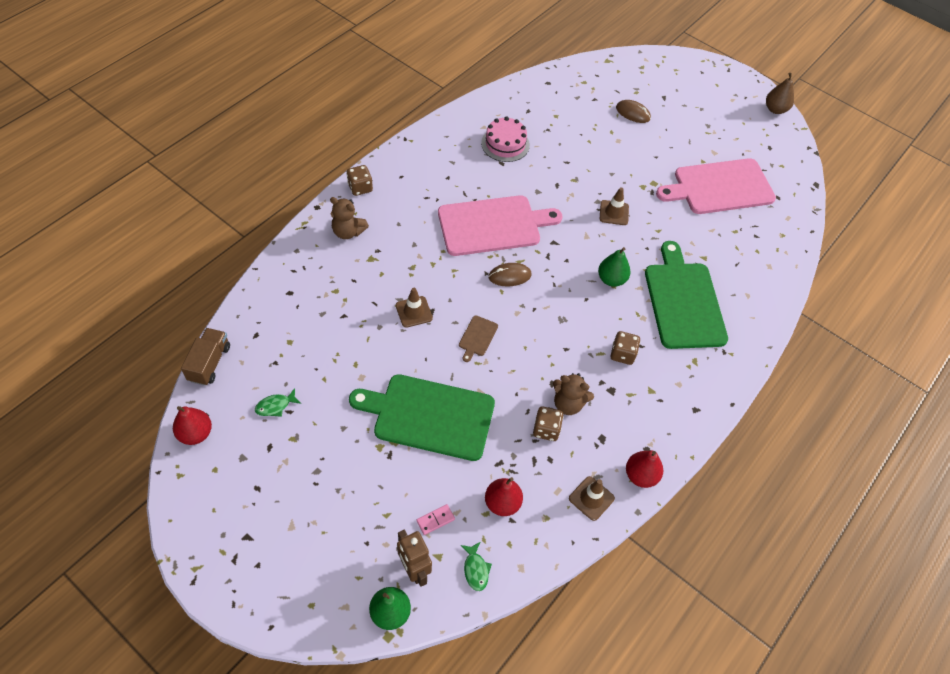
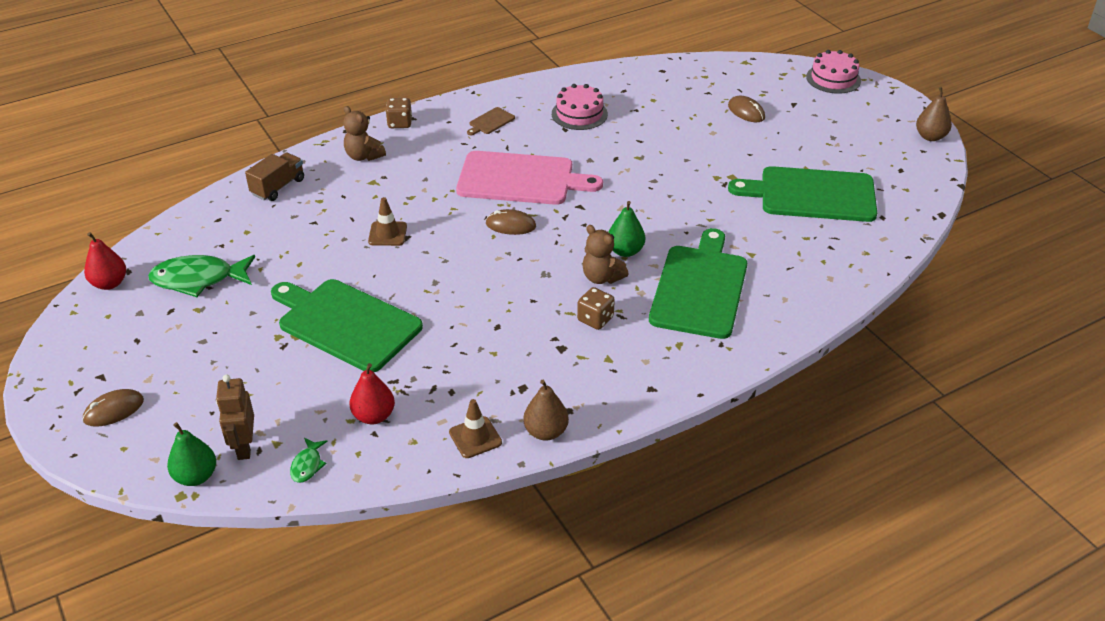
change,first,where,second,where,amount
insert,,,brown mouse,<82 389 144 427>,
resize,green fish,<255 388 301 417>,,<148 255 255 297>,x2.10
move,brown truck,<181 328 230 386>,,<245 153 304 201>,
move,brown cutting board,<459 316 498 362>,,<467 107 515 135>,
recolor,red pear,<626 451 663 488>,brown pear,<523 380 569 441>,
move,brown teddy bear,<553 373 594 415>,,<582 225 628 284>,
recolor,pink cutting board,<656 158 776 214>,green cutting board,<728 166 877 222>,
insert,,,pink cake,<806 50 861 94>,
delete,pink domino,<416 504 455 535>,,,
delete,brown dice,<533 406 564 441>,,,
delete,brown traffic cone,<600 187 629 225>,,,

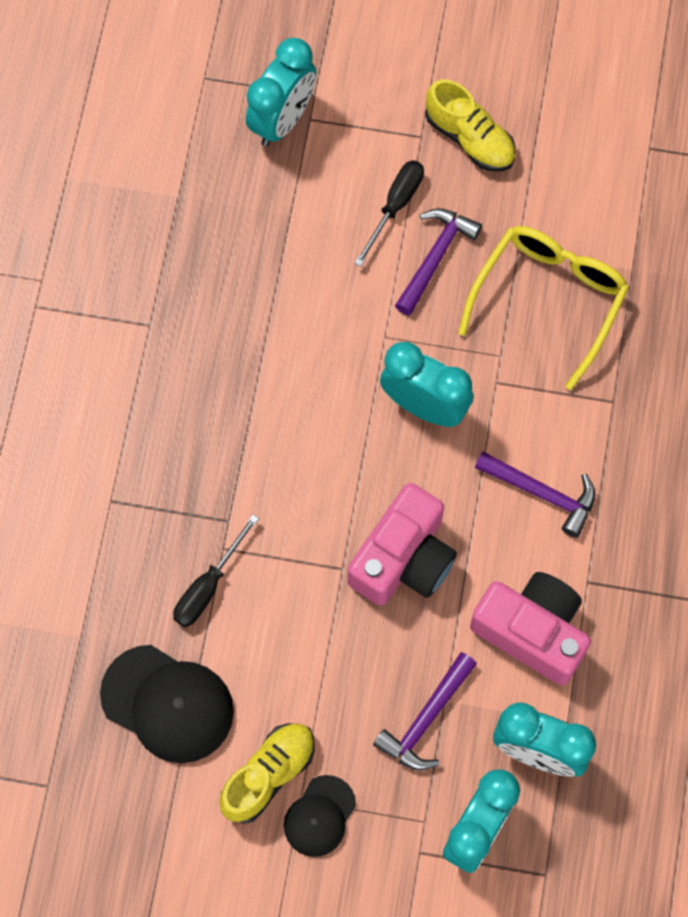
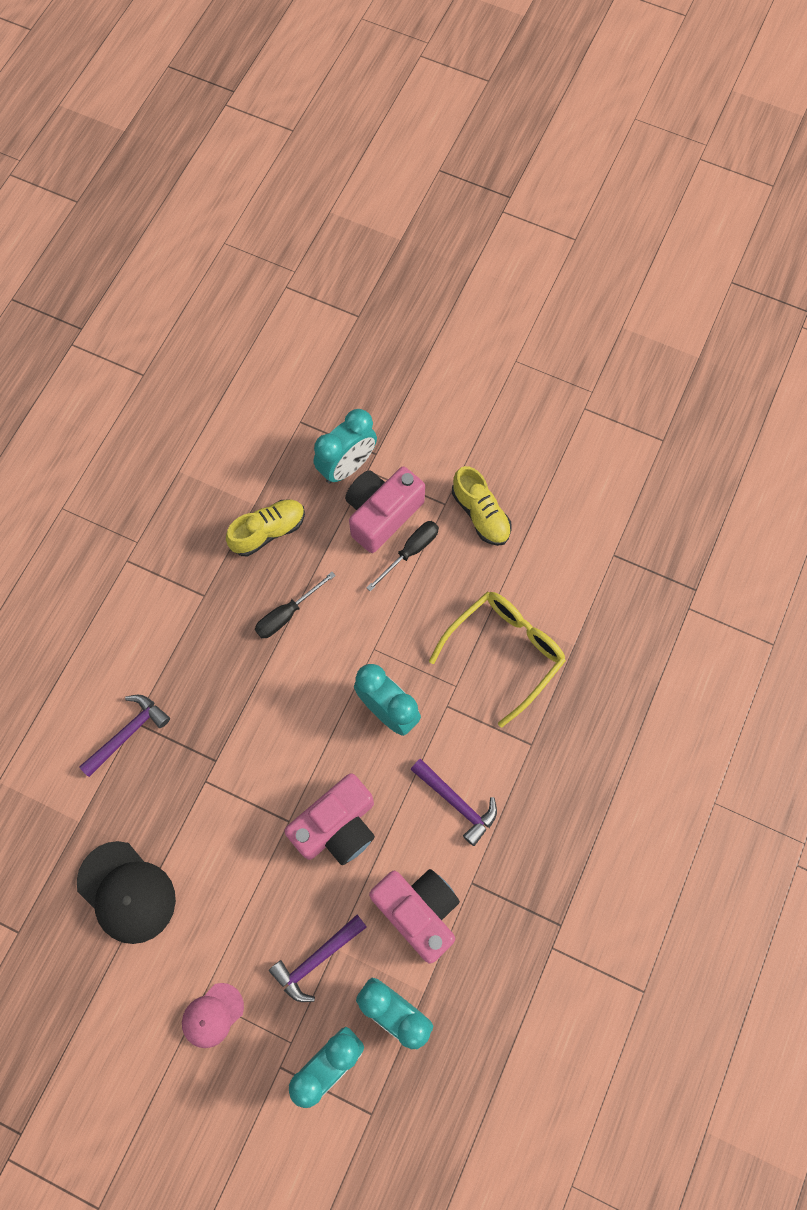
change,first,where,second,where,amount
move,purple hammer,<395 208 482 316>,,<79 695 170 777>,
recolor,black cap,<284 775 356 857>,pink cap,<182 983 244 1048>,
move,yellow shoe,<219 723 315 824>,,<226 500 305 556>,
move,black screwdriver,<173 514 259 627>,,<255 572 336 638>,
insert,,,pink camera,<345 467 425 553>,

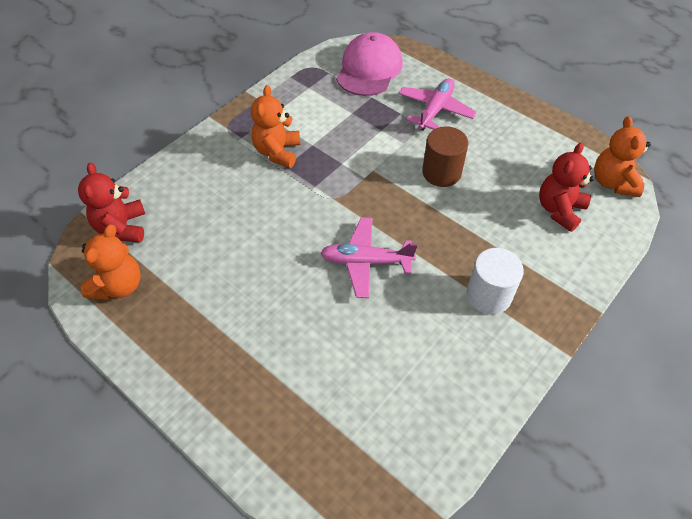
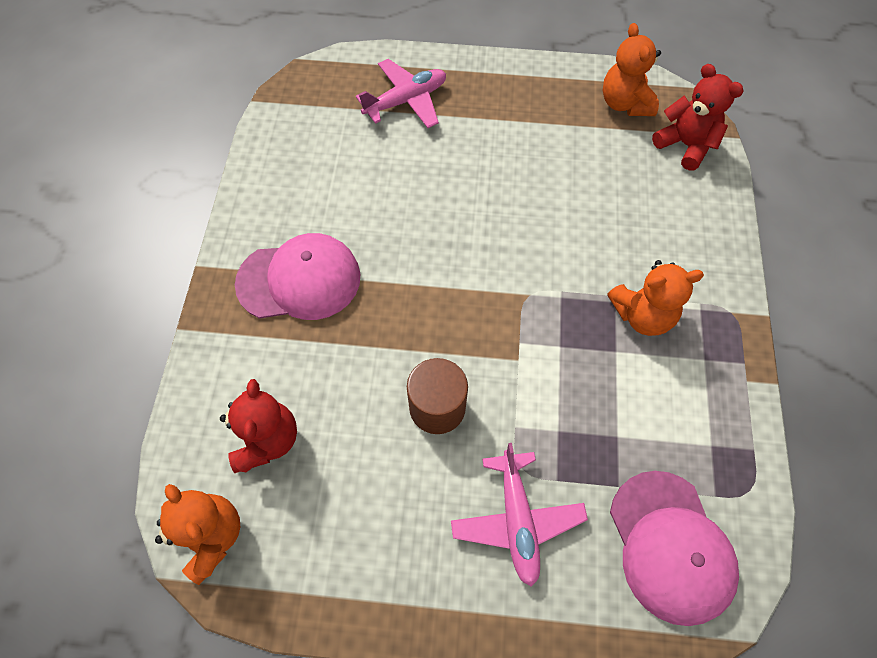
change,first,where,second,where,amount
replace,white cylinder,<467 248 524 314>,pink cap,<235 233 360 320>,
move,pink plane,<320 217 418 298>,,<356 59 446 128>,
rotate,orange teddy bear,<251 85 300 168>,,<607 260 704 336>,105 degrees clockwise

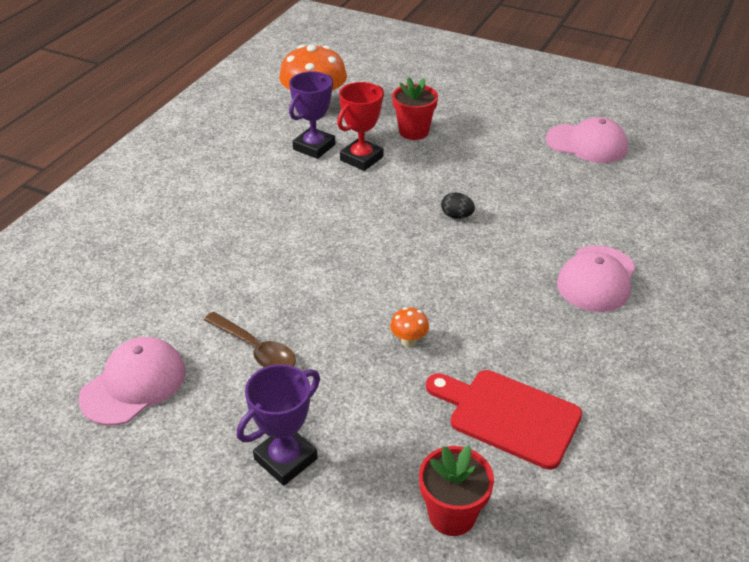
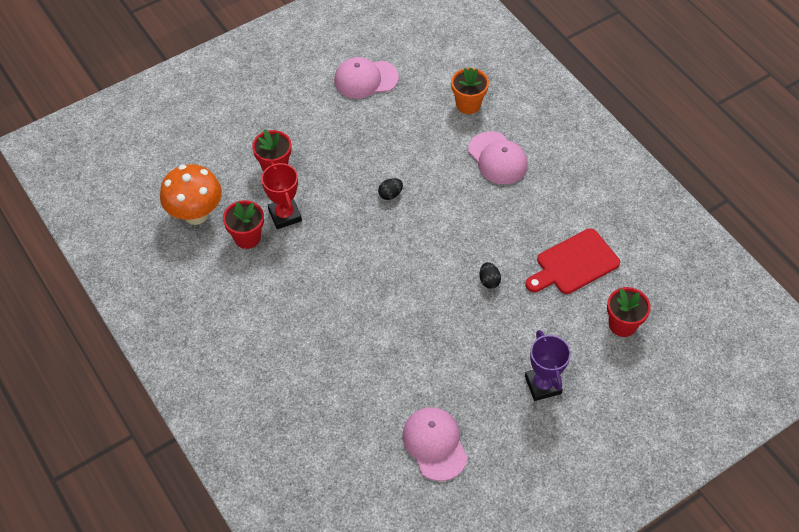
change,first,where,second,where,amount
replace,purple trophy,<289 71 335 159>,red flower pot,<223 200 264 249>,
rotate,pink cap,<546 117 628 163>,,<334 57 399 99>,150 degrees counterclockwise
insert,,,orange flower pot,<451 68 489 114>,
replace,orange mushroom,<390 307 429 347>,black egg,<479 262 501 289>,
delete,brown spoon,<204 312 296 367>,,,

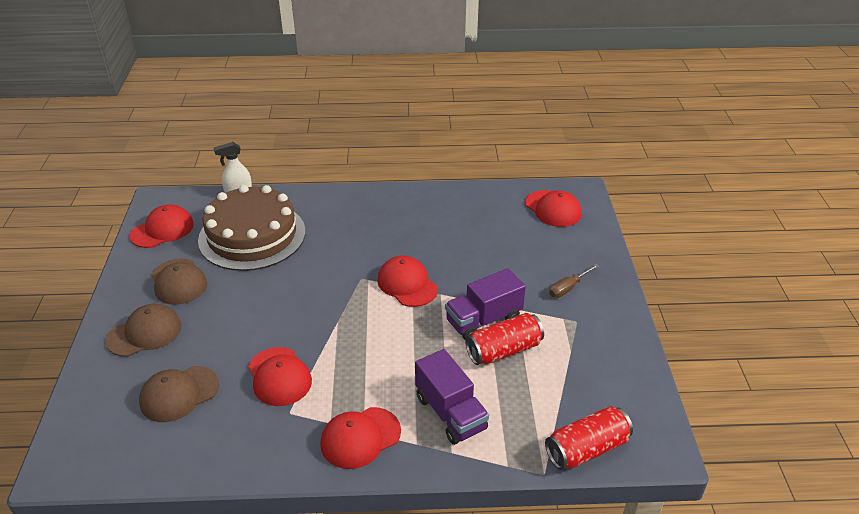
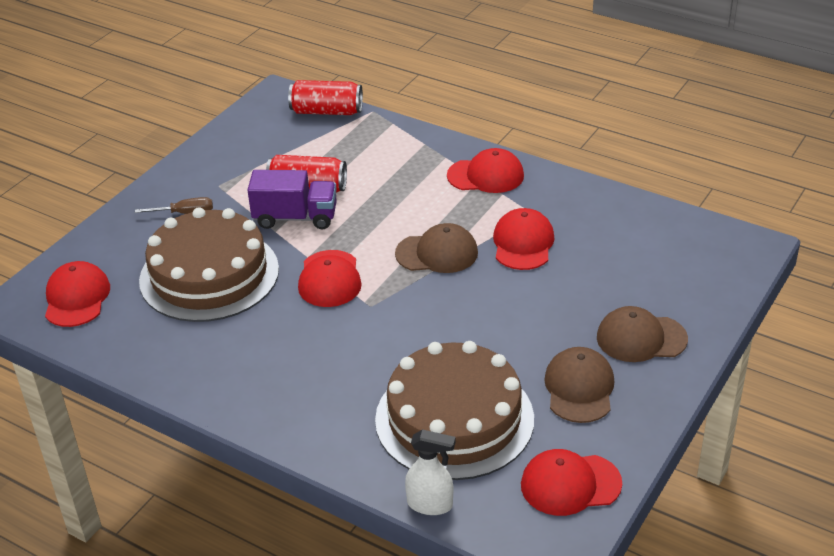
change,first,where,second,where,amount
insert,,,brown cake,<139 207 279 322>,
move,brown cap,<139 366 219 422>,,<395 223 478 273>,
delete,purple truck,<415 349 489 445>,,,

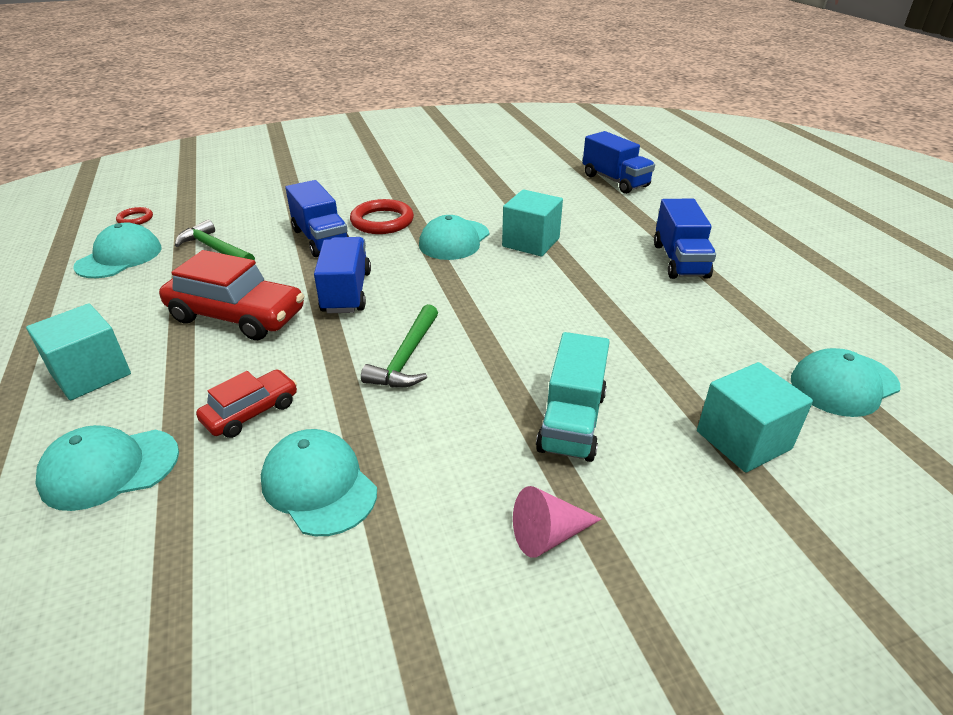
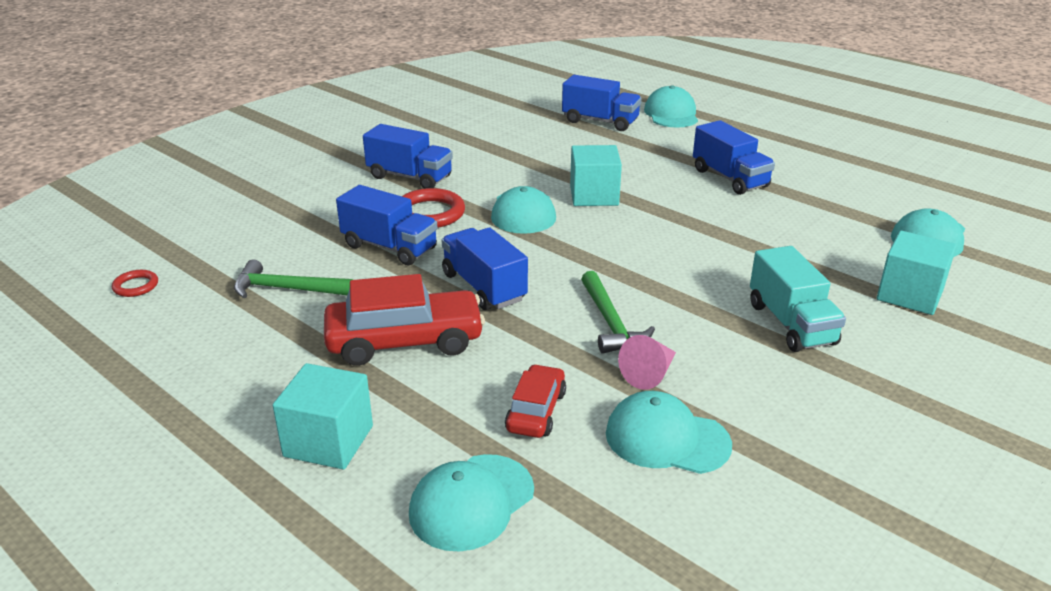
change,first,where,second,where,amount
insert,,,blue truck,<363 124 453 189>,
move,pink cone,<513 486 602 558>,,<618 335 676 390>,
move,turquoise cap,<73 222 162 278>,,<644 85 698 128>,

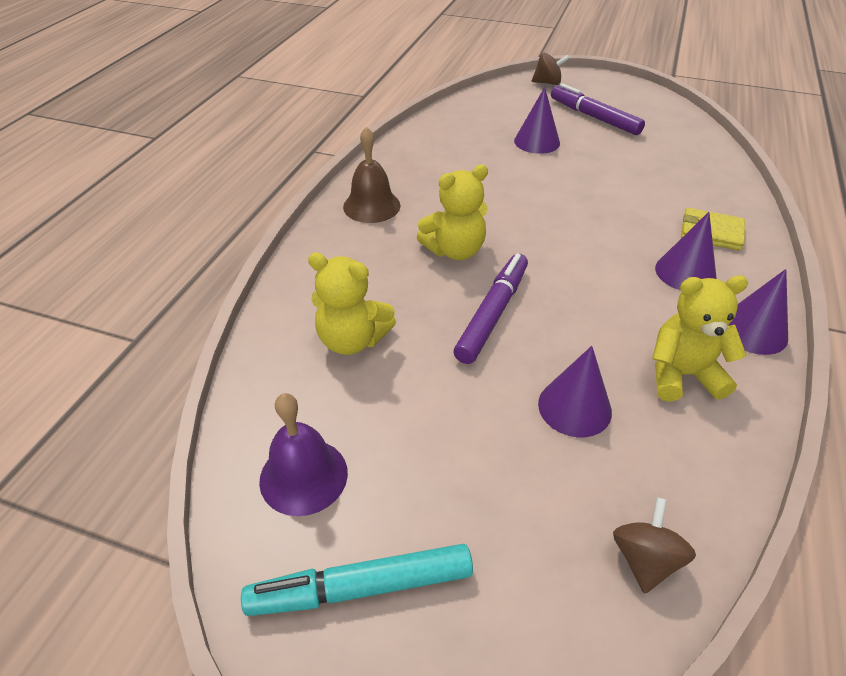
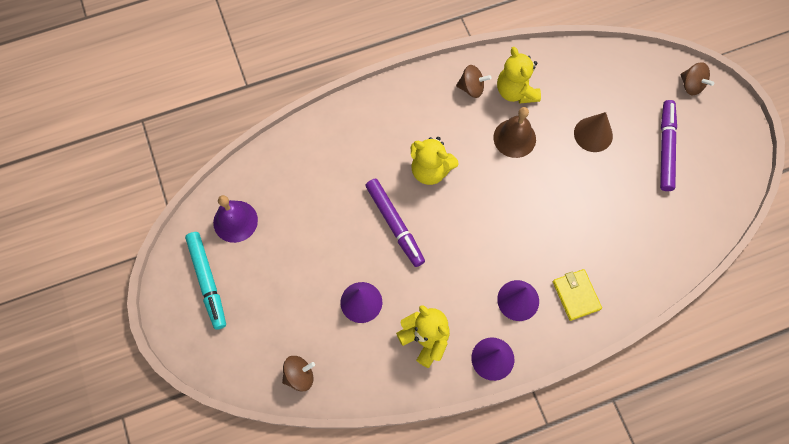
change,first,where,second,where,amount
rotate,turquoise marker,<241 544 473 616>,,<185 232 226 330>,150 degrees counterclockwise
rotate,purple marker,<453 253 528 364>,,<365 179 425 267>,75 degrees clockwise
insert,,,brown spinning top,<456 65 491 98>,
move,brown bell,<343 126 401 223>,,<494 107 536 158>,
move,yellow teddy bear,<308 252 396 355>,,<497 47 541 104>,
recolor,purple cone,<514 87 560 154>,brown cone,<574 112 613 152>,

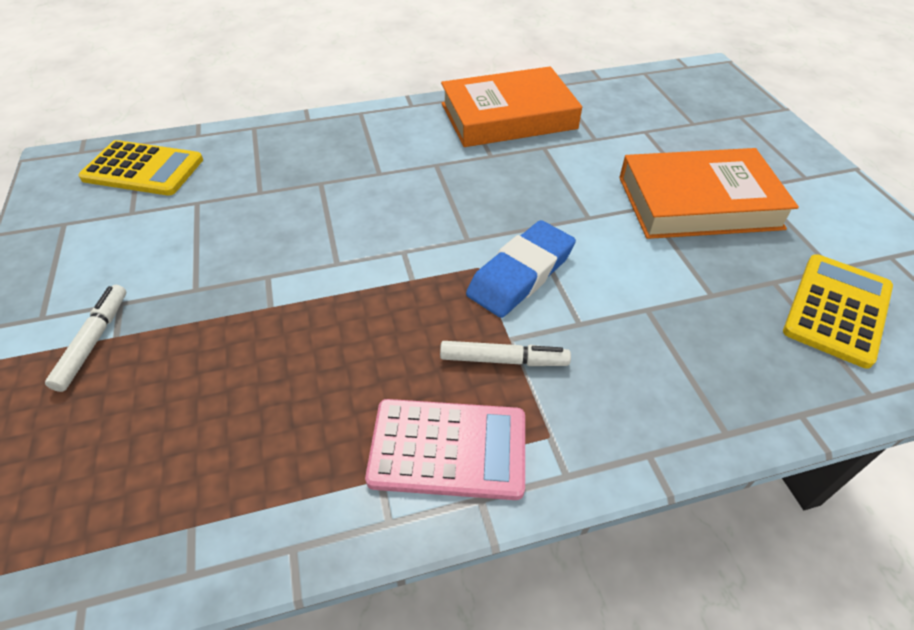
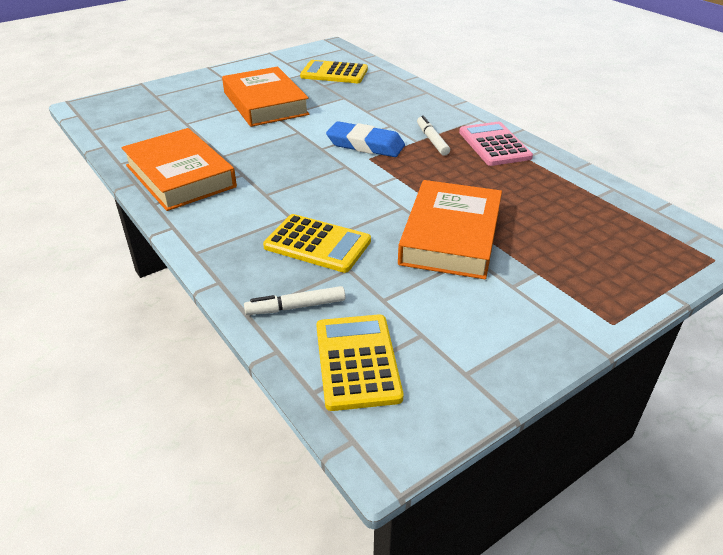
change,first,where,second,where,amount
move,white marker,<45 285 126 392>,,<244 286 345 315>,
insert,,,yellow calculator,<263 214 371 273>,
insert,,,orange book,<398 180 502 280>,

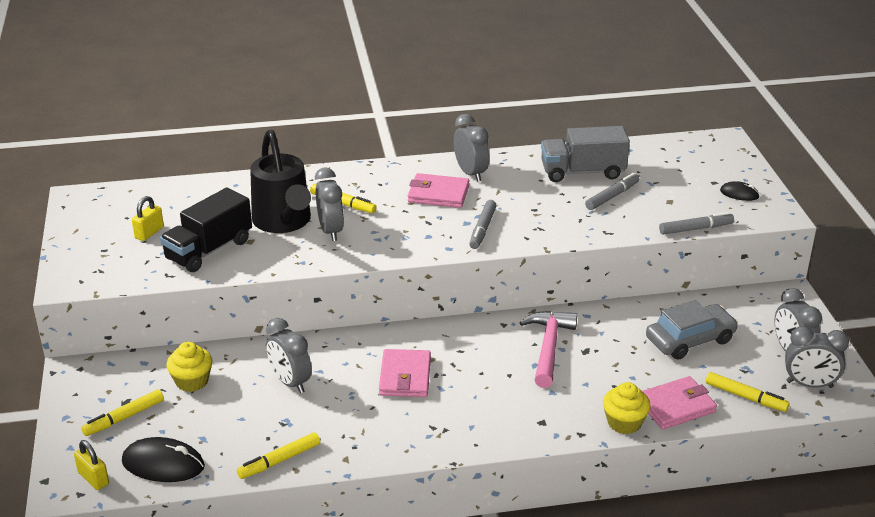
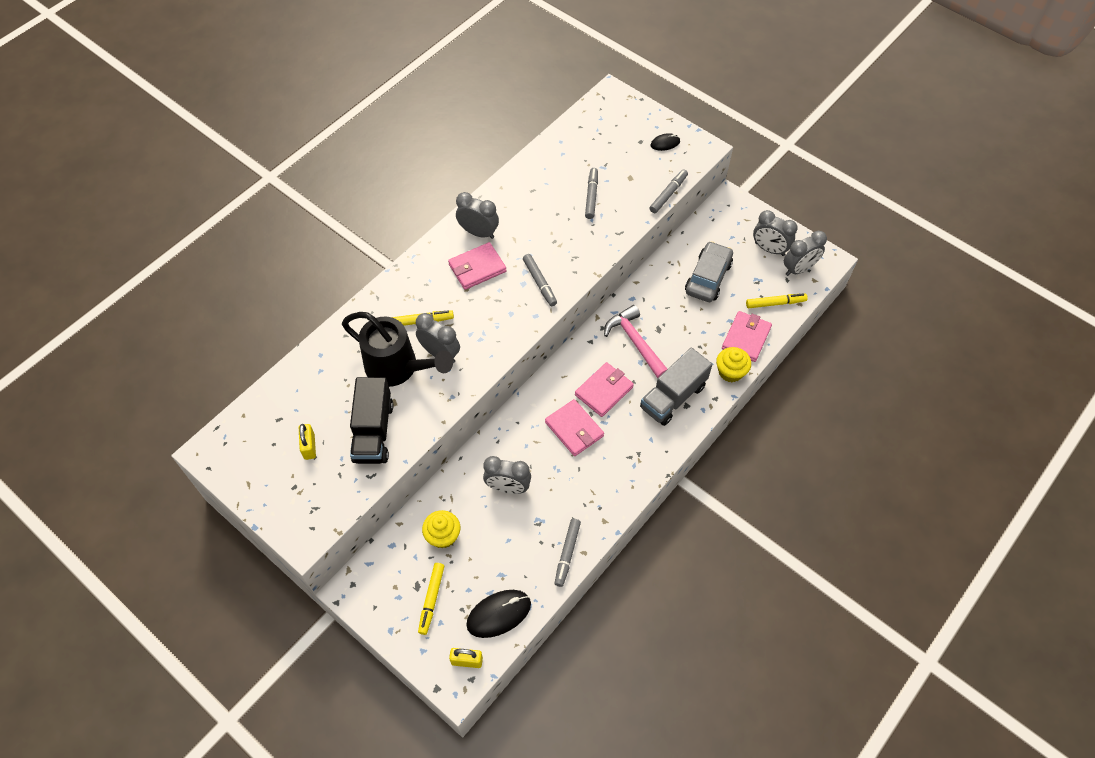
change,first,where,second,where,amount
recolor,yellow marker,<237 432 320 479>,grey marker,<555 519 581 587>,
insert,,,pink wallet,<575 362 634 417>,
move,grey truck,<541 126 630 182>,,<640 348 712 426>,

